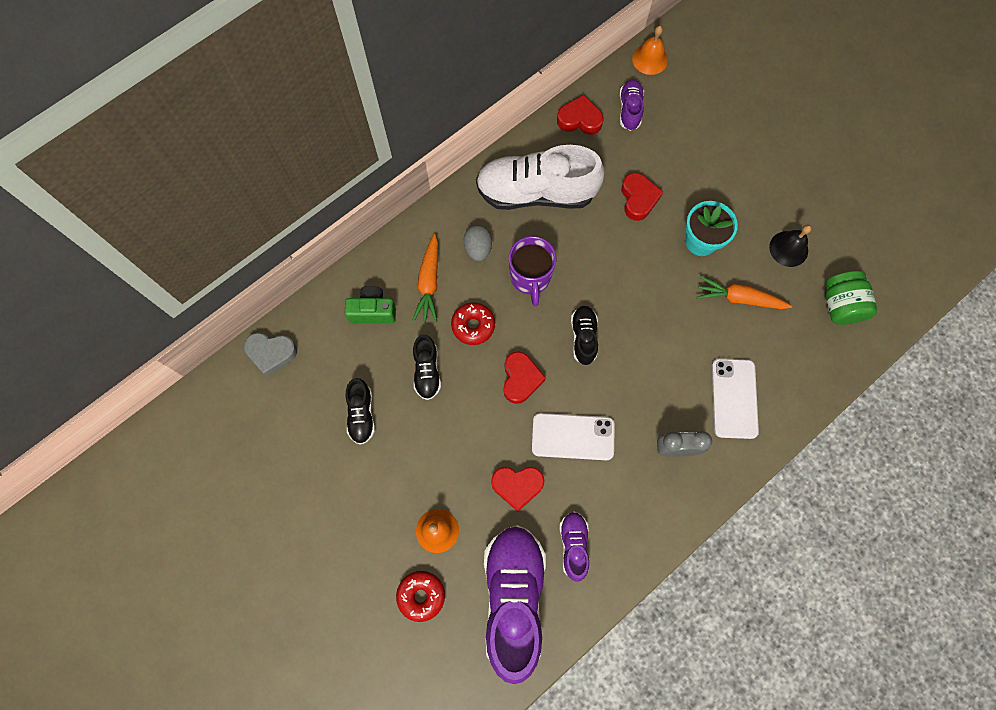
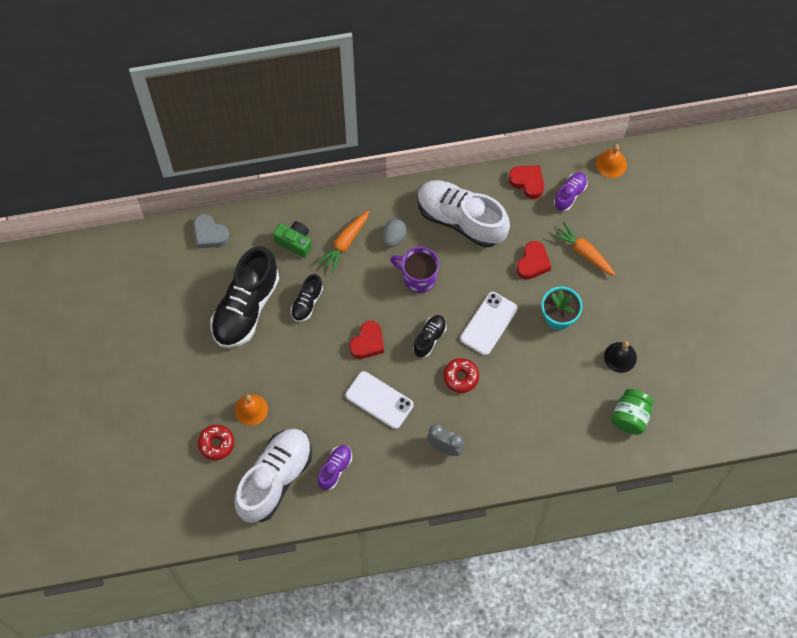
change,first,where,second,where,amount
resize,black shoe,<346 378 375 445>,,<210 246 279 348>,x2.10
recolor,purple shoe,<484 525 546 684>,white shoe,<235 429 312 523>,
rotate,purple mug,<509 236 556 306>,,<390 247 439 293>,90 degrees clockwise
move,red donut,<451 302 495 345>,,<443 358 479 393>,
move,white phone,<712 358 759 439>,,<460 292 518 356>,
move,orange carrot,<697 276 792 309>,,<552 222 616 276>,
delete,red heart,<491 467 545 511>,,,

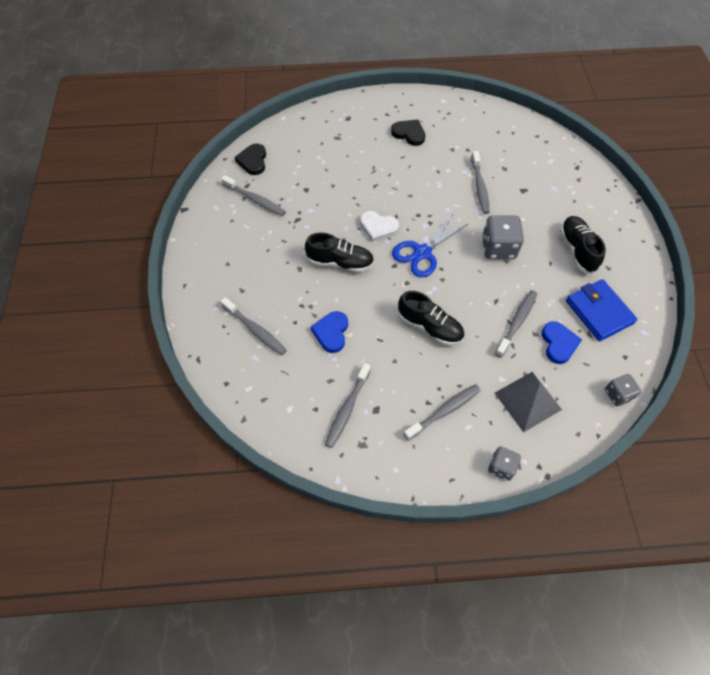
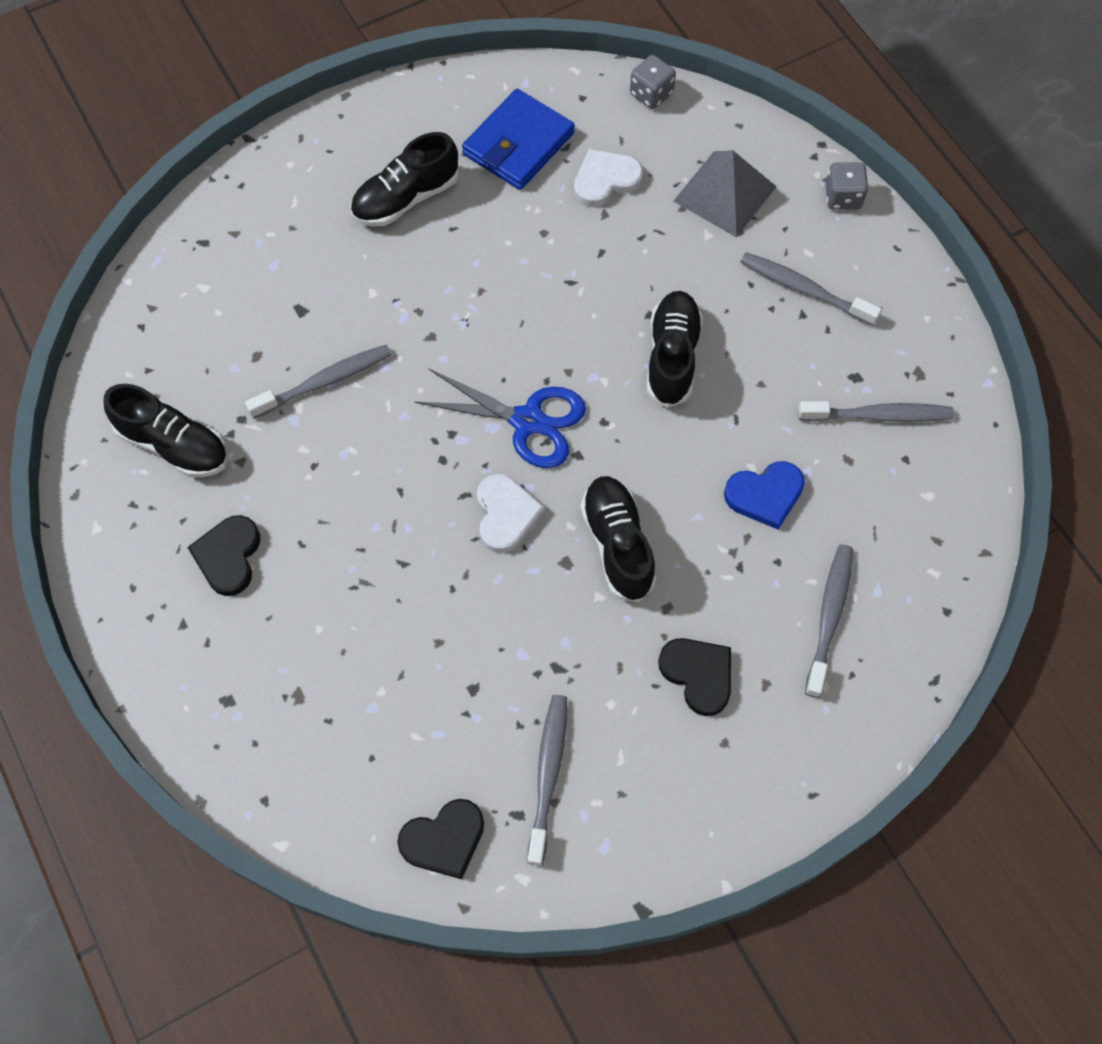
change,first,where,second,where,amount
insert,,,black shoe,<104 384 228 477>,
recolor,blue heart,<542 321 582 364>,white heart,<574 149 643 207>,
insert,,,black heart,<658 638 731 716>,
delete,grey dice,<482 215 524 259>,,,
delete,grey toothbrush,<495 290 537 358>,,,

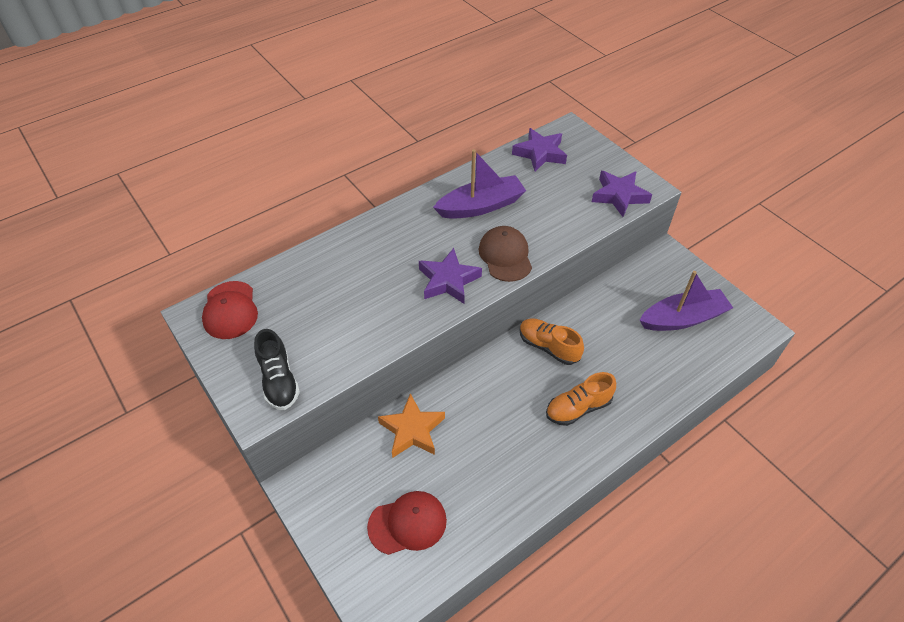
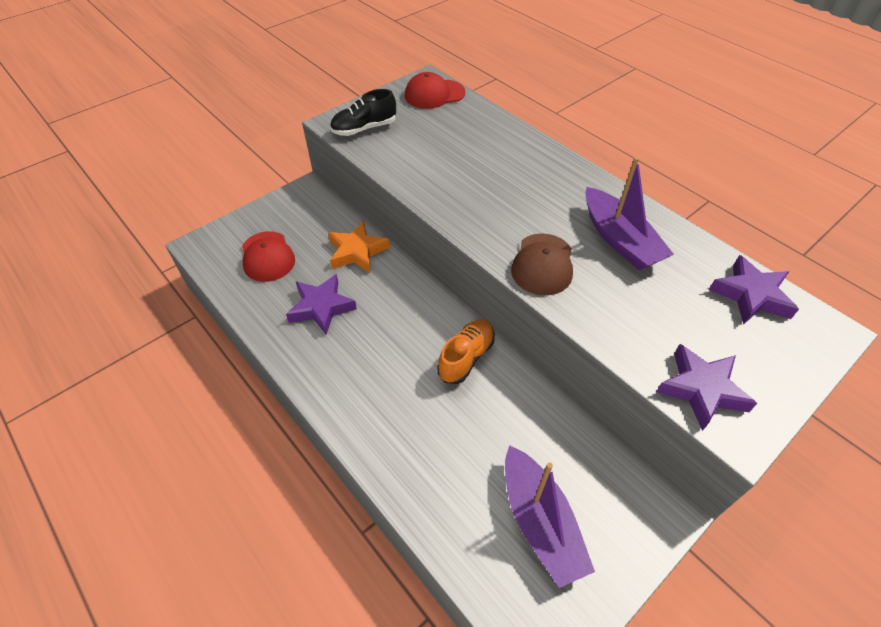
change,first,where,second,where,amount
move,purple star,<419 248 482 304>,,<286 274 357 335>,
rotate,brown cap,<479 226 532 282>,,<511 233 573 295>,120 degrees clockwise
delete,orange shoe,<546 372 616 426>,,,

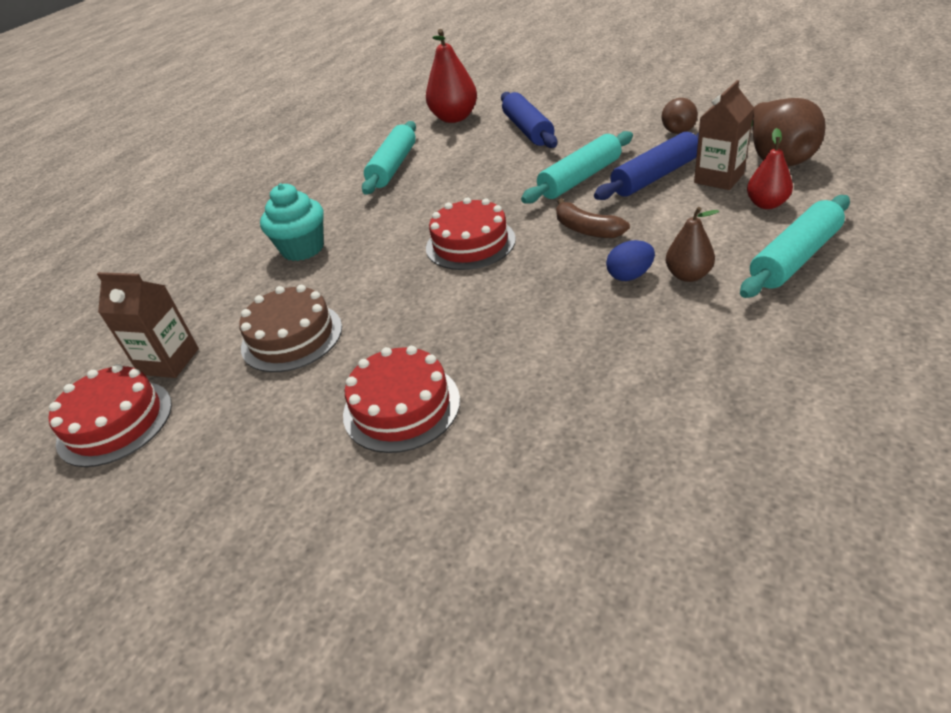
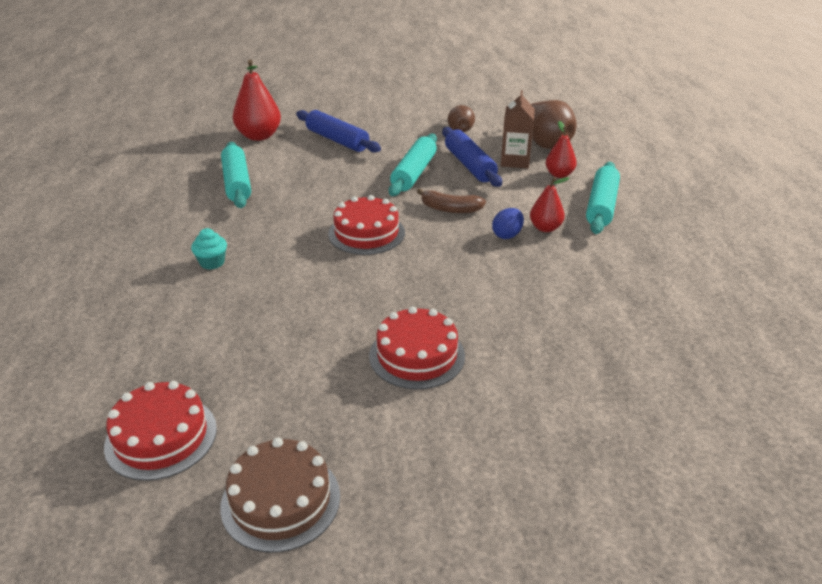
change,first,where,second,where,amount
resize,turquoise cupcake,<260 183 324 261>,,<191 228 227 270>,x0.59
move,brown cake,<239 285 342 372>,,<220 437 340 553>,
rotate,blue rolling pin,<594 132 699 200>,,<442 127 502 187>,45 degrees counterclockwise
recolor,brown pear,<666 207 719 282>,red pear,<530 177 569 232>,
delete,brown carton,<97 272 199 378>,,,

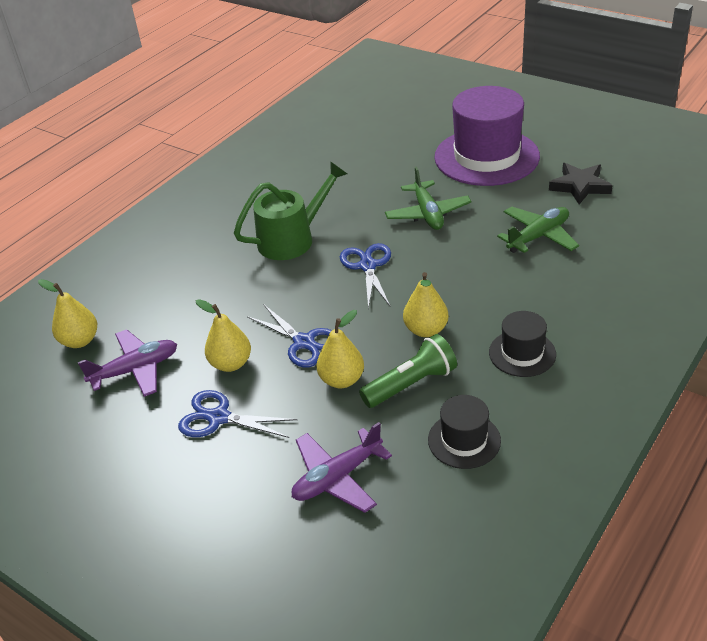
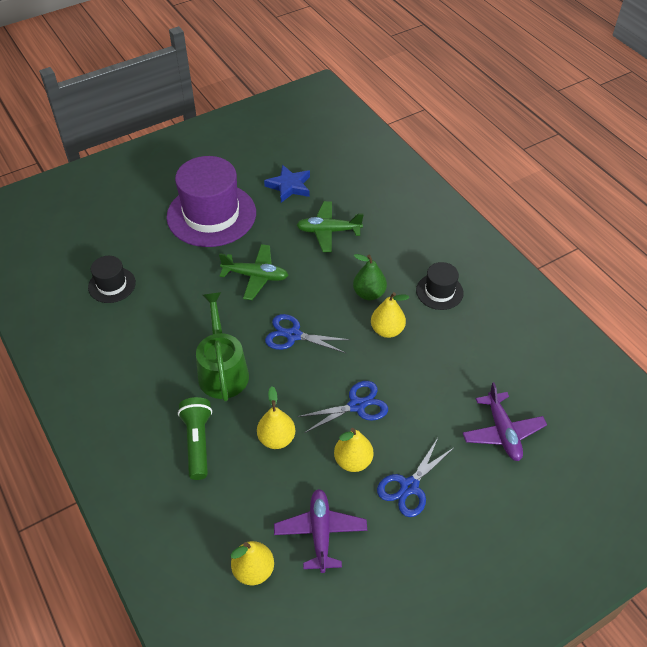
change,first,where,second,where,amount
move,black hat,<428 395 501 469>,,<88 256 136 303>,
move,green flashlight,<359 334 457 408>,,<178 397 212 480>,
move,yellow pear,<317 310 364 388>,,<257 386 295 449>,
recolor,black star,<549 163 613 204>,blue star,<264 165 310 203>,
rotate,green plane,<497 207 579 253>,,<297 201 364 252>,75 degrees counterclockwise
insert,,,green pear,<353 254 387 300>,

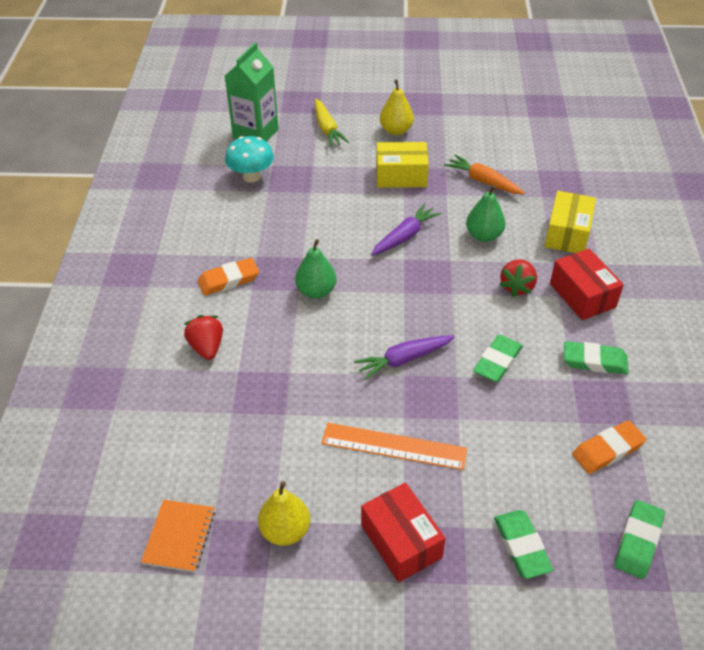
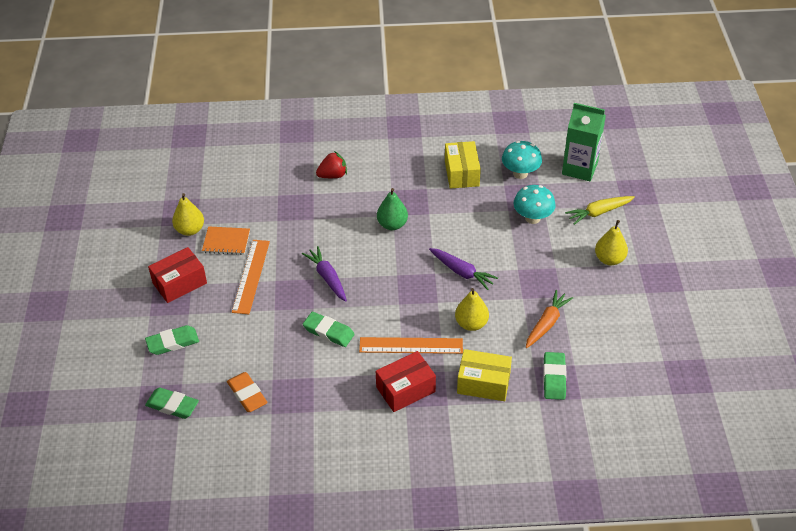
change,first,where,second,where,amount
move,orange notebook,<141 500 215 572>,,<202 226 250 255>,
replace,red strawberry,<499 259 537 297>,orange ruler,<359 337 463 354>,
move,yellow box,<376 142 429 188>,,<445 141 481 189>,
recolor,green pear,<466 185 506 242>,yellow pear,<455 288 489 331>,
insert,,,turquoise mushroom,<513 185 556 224>,
move,green eraser,<564 341 629 374>,,<543 352 567 400>,
delete,orange eraser,<198 258 259 295>,,,

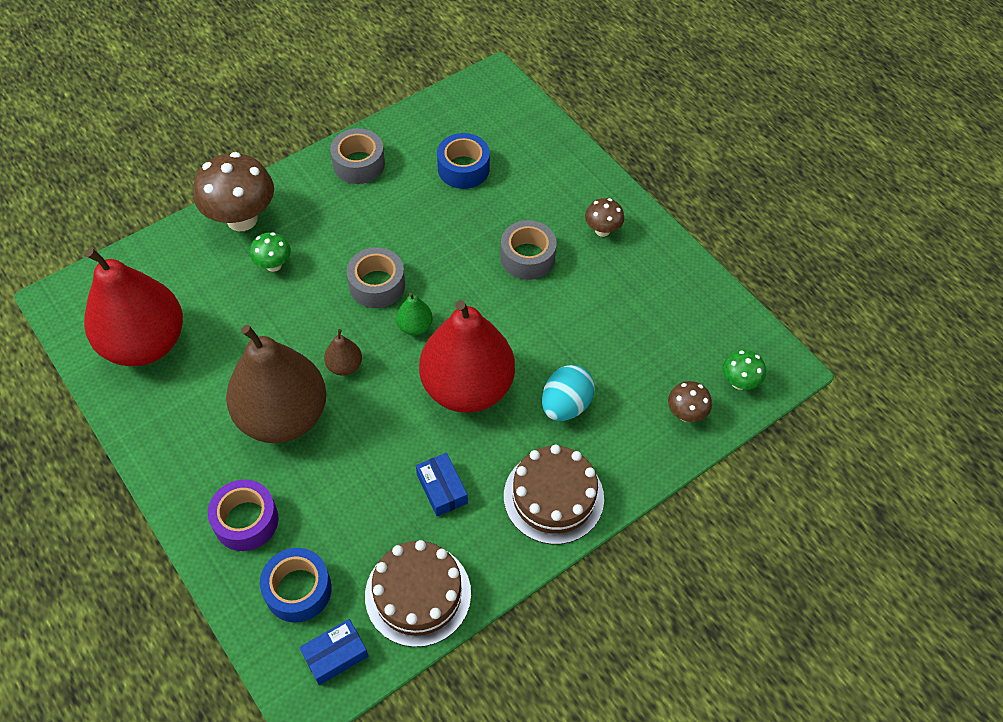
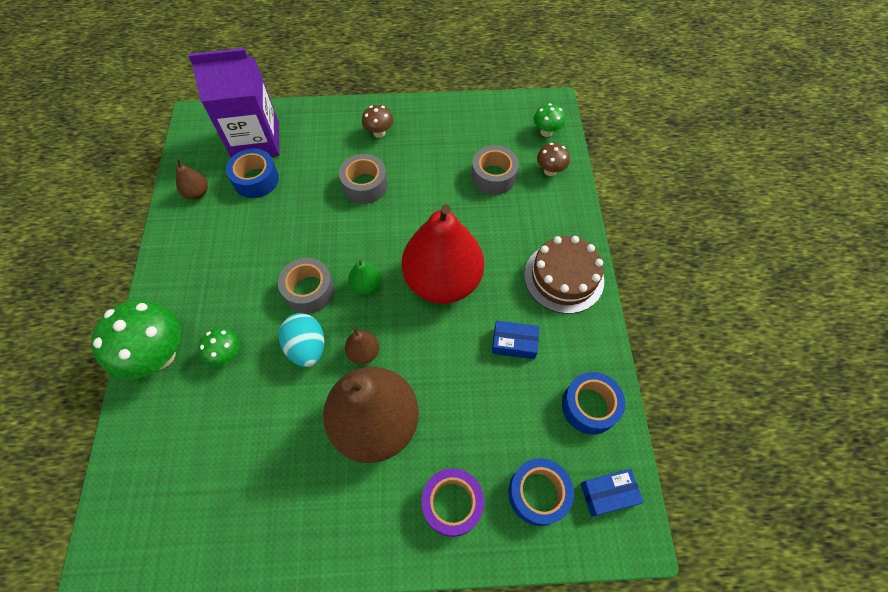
change,first,where,second,where,amount
recolor,brown mushroom,<193 152 274 231>,green mushroom,<91 300 181 379>,
insert,,,brown pear,<176 159 208 199>,
insert,,,purple carton,<188 48 280 157>,
move,turquoise egg,<542 365 595 421>,,<279 313 325 367>,
move,grey tape,<330 128 385 184>,,<472 145 519 195>,
replace,brown cake,<365 540 471 647>,blue tape,<562 372 625 435>,
rotate,blue box,<300 619 369 685>,,<581 469 644 517>,75 degrees clockwise
delete,red pear,<84 248 183 366>,,,

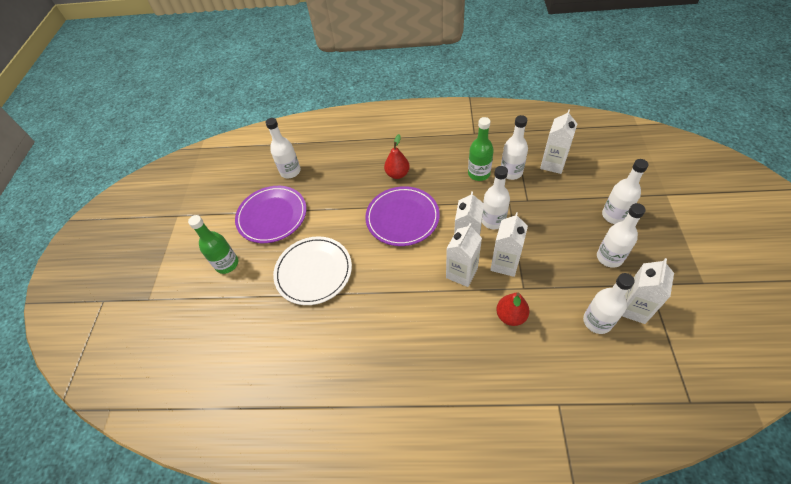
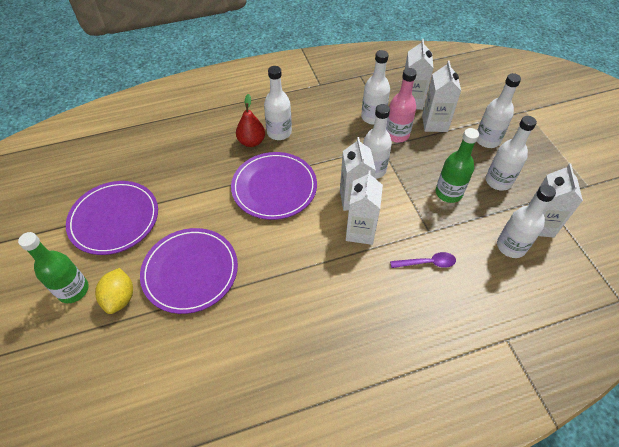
change,first,where,second,where,amount
insert,,,yellow lemon,<95 268 133 314>,
recolor,white plate,<273 236 352 305>,purple plate,<140 228 238 314>,
move,white bottle,<266 118 301 178>,,<264 66 292 140>,
insert,,,pink bottle,<386 68 417 143>,
replace,red pear,<496 293 530 326>,purple spoon,<390 252 456 268>,
move,white carton,<490 212 528 277>,,<422 61 461 132>,
move,green bottle,<468 117 494 181>,,<436 128 479 203>,

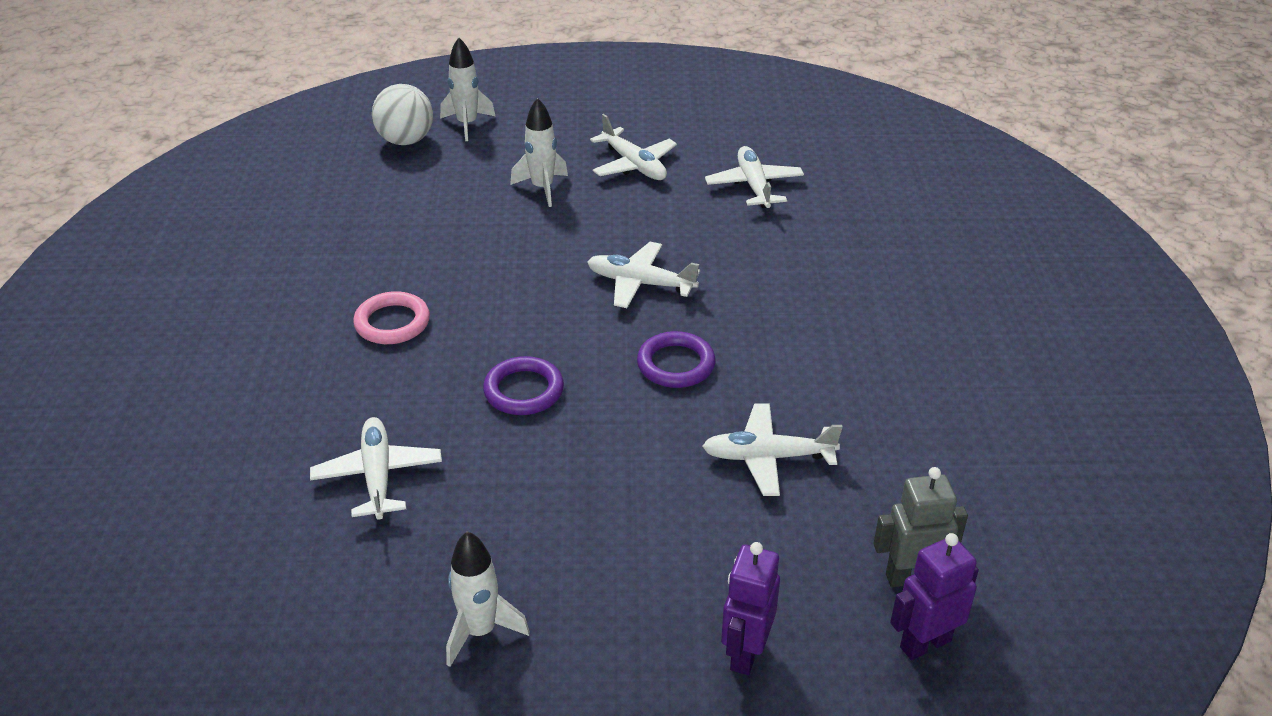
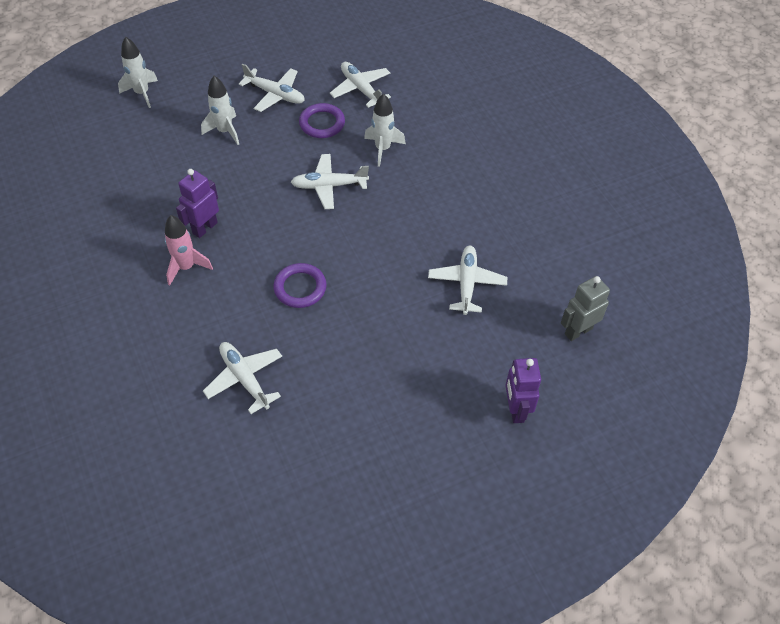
change,first,where,second,where,amount
replace,pink ring,<353 291 430 344>,pink rocket,<165 215 213 286>,
move,purple robot,<890 533 979 660>,,<176 169 219 238>,
move,purple ring,<637 331 715 388>,,<299 103 345 138>,
move,white rocket,<446 532 530 667>,,<364 93 406 167>,
rotate,white plane,<702 403 843 496>,,<428 245 507 315>,120 degrees clockwise
delete,white ball,<372 84 433 145>,,,

